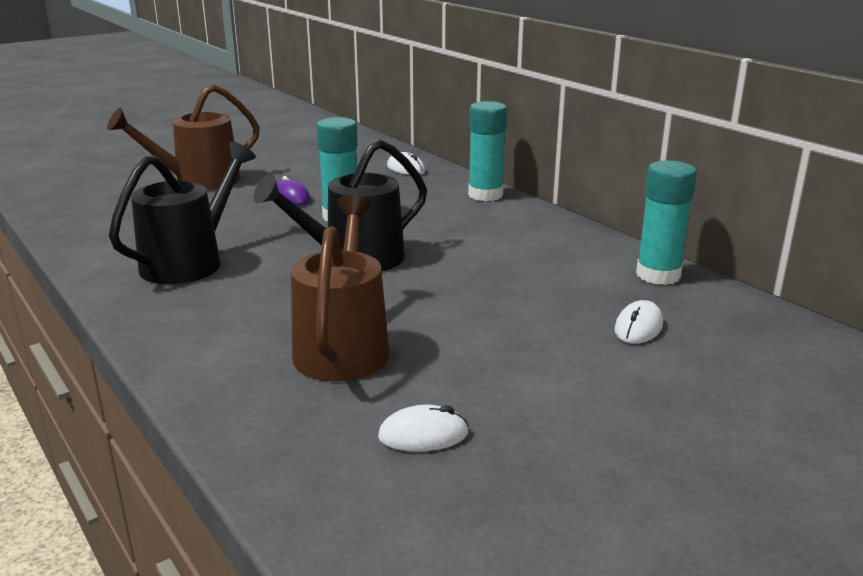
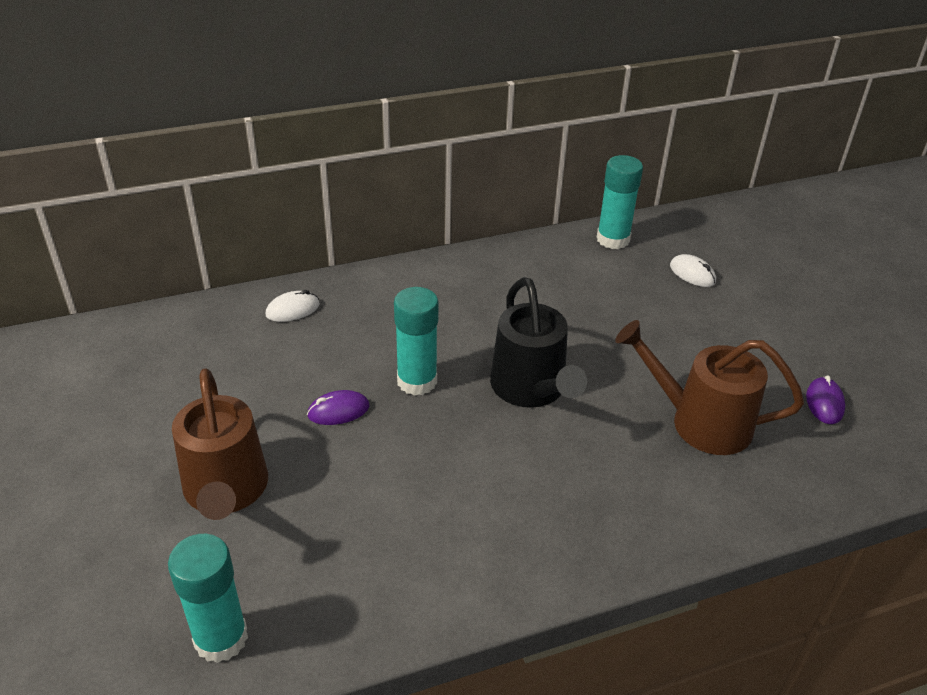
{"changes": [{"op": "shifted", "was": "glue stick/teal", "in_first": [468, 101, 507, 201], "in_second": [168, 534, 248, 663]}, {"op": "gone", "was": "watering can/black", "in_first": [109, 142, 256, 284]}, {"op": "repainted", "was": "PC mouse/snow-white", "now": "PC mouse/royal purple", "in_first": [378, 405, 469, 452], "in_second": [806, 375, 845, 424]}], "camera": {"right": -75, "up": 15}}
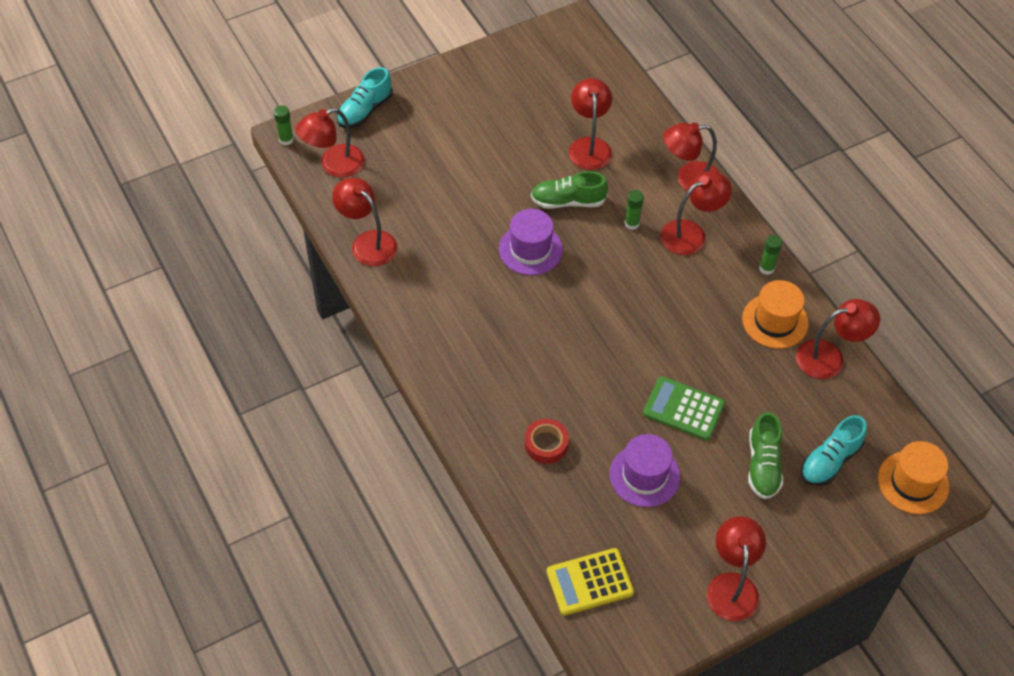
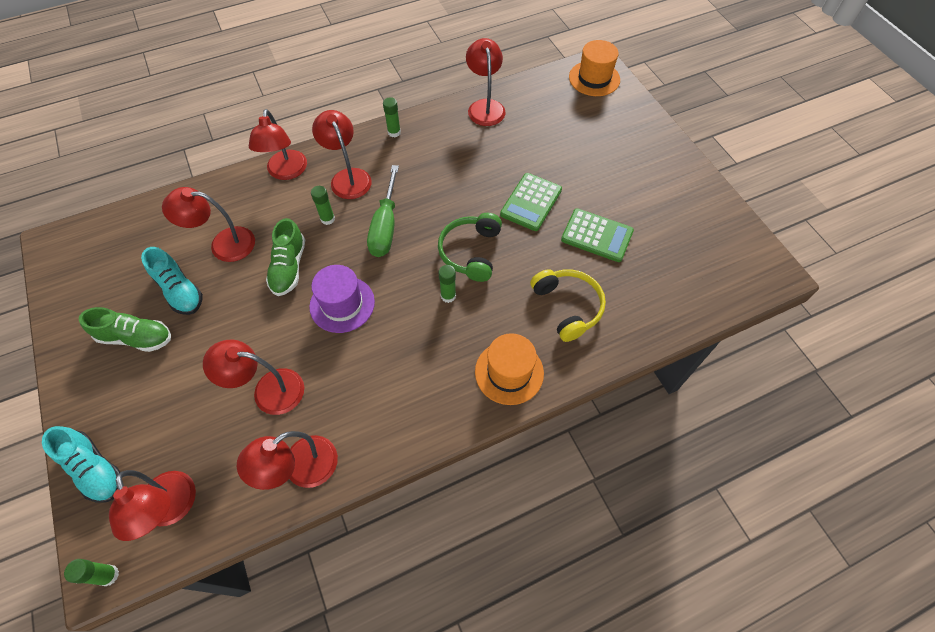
{"changes": [{"op": "shifted", "was": "tall hat/orange", "in_first": [742, 280, 809, 349], "in_second": [475, 333, 544, 405]}, {"op": "shifted", "was": "shoe/leaf-green", "in_first": [748, 412, 783, 499], "in_second": [79, 307, 171, 352]}, {"op": "shifted", "was": "shoe/teal", "in_first": [801, 415, 867, 486], "in_second": [141, 247, 203, 315]}, {"op": "swapped", "was": "tape/red", "now": "over-ear headphones/yellow", "in_first": [525, 419, 569, 464], "in_second": [530, 269, 606, 342]}, {"op": "swapped", "was": "tall hat/royal purple", "now": "calculator/leaf-green", "in_first": [610, 434, 680, 507], "in_second": [561, 208, 634, 262]}, {"op": "shifted", "was": "reading lamp/red", "in_first": [706, 516, 766, 621], "in_second": [203, 340, 304, 415]}, {"op": "gone", "was": "calculator/yellow", "in_first": [546, 548, 634, 616]}, {"op": "new", "now": "screwdriver/leaf-green", "in_second": [367, 165, 399, 257]}, {"op": "new", "now": "over-ear headphones/leaf-green", "in_second": [438, 213, 502, 282]}, {"op": "new", "now": "glue stick/leaf-green", "in_second": [438, 265, 456, 303]}], "camera": {"right": -85, "up": 5}}
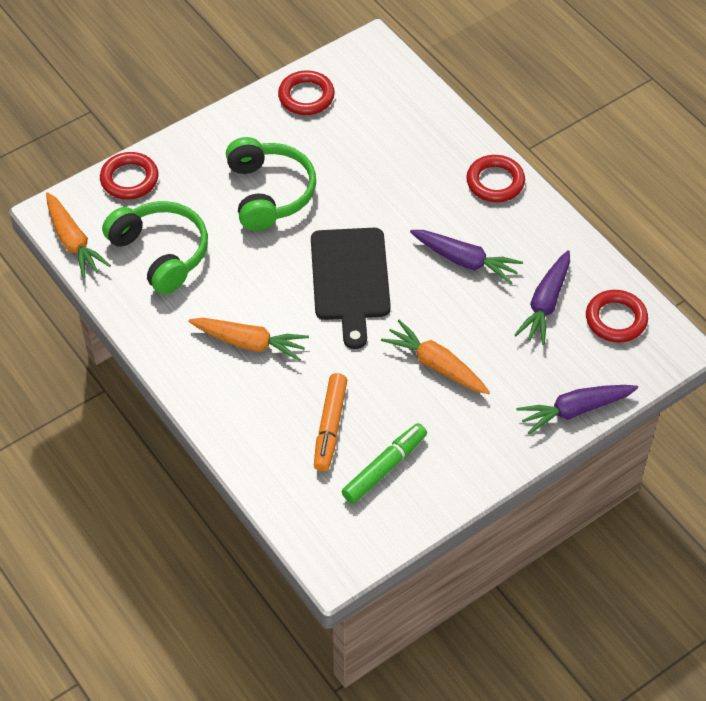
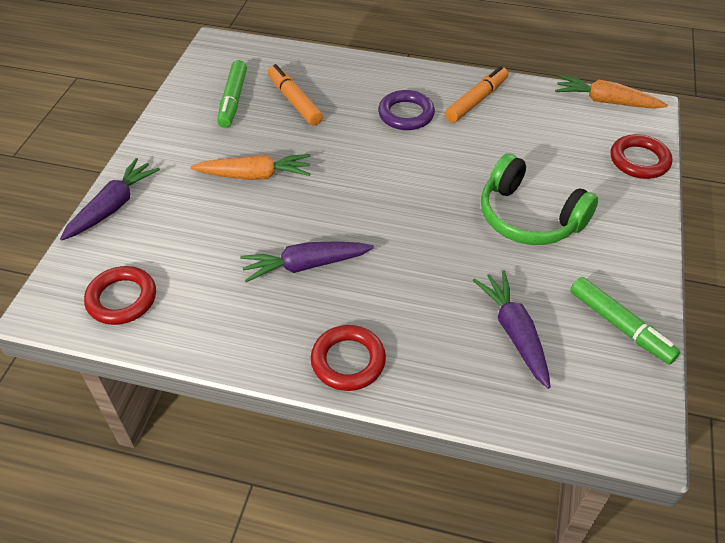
{"changes": [{"op": "swapped", "was": "torus/red", "now": "felt pen/leaf-green", "in_first": [278, 70, 335, 115], "in_second": [570, 277, 680, 365]}, {"op": "gone", "was": "over-ear headphones/leaf-green", "in_first": [102, 201, 208, 294]}, {"op": "gone", "was": "cutting board/black", "in_first": [311, 228, 391, 349]}, {"op": "shifted", "was": "carrot/royal purple", "in_first": [514, 250, 570, 345], "in_second": [473, 271, 551, 389]}, {"op": "swapped", "was": "carrot/orange", "now": "torus/royal purple", "in_first": [188, 318, 309, 361], "in_second": [378, 90, 435, 130]}, {"op": "new", "now": "felt pen/orange", "in_second": [445, 66, 508, 123]}], "camera": {"right": 140, "up": -5}}
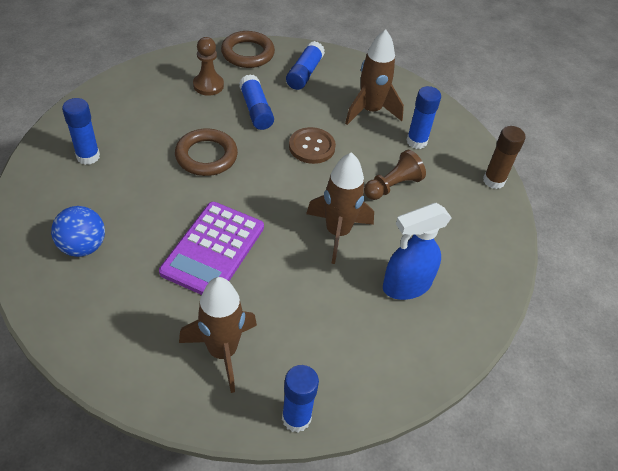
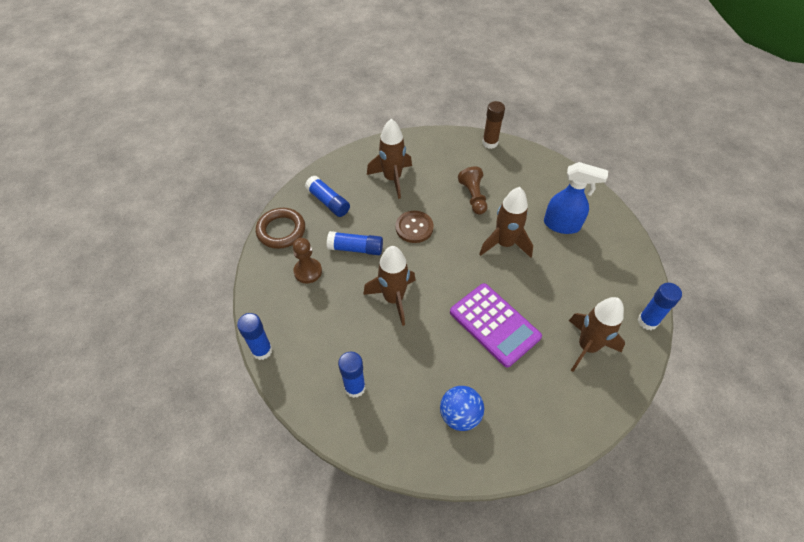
{"changes": [{"op": "shifted", "was": "glue stick/blue", "in_first": [407, 86, 441, 149], "in_second": [237, 313, 272, 360]}, {"op": "swapped", "was": "torus/dark brown", "now": "rocket/dark brown", "in_first": [175, 129, 238, 176], "in_second": [363, 246, 416, 326]}, {"op": "rotated", "was": "spray bottle/blue", "in_first": [383, 203, 452, 300], "in_second": [544, 162, 608, 234], "clockwise": -75}], "camera": {"right": -60, "up": 5}}
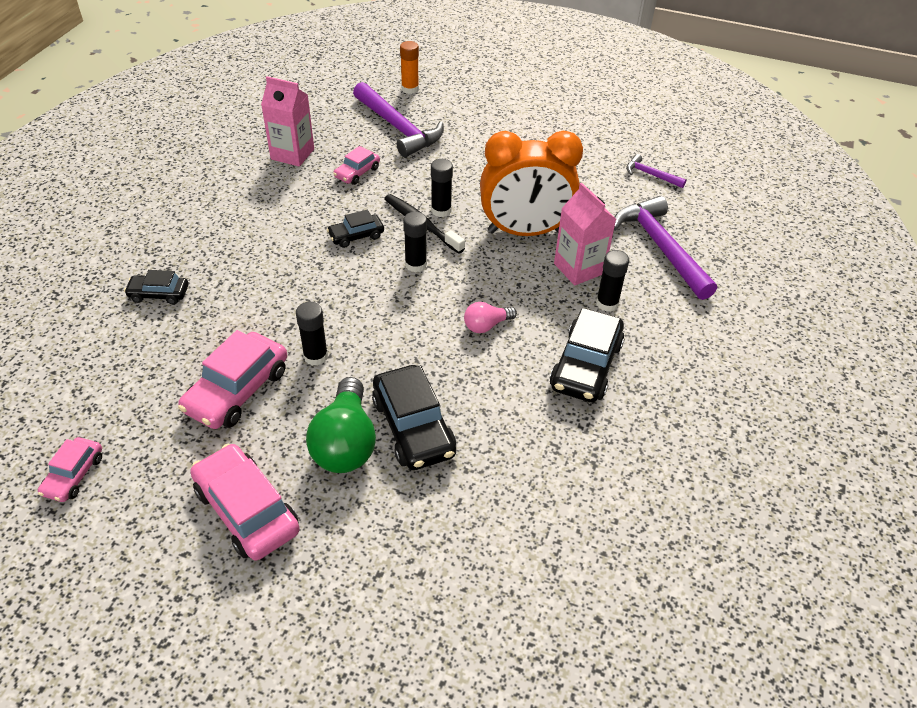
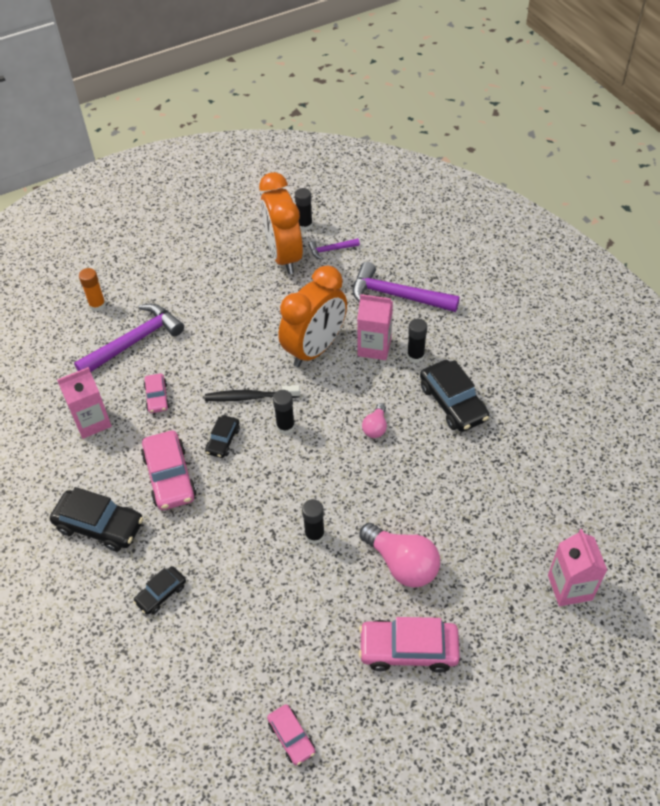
{"changes": [{"op": "rotated", "was": "claw hammer/royal purple", "in_first": [353, 82, 444, 157], "in_second": [74, 304, 184, 372], "clockwise": -45}, {"op": "shifted", "was": "glue stick/black", "in_first": [431, 159, 453, 217], "in_second": [295, 188, 313, 231]}, {"op": "shifted", "was": "automobile/pink", "in_first": [178, 330, 287, 429], "in_second": [141, 431, 196, 510]}, {"op": "shifted", "was": "automobile/black", "in_first": [372, 365, 456, 470], "in_second": [50, 487, 143, 551]}, {"op": "repainted", "was": "lightbulb/leaf-green", "now": "lightbulb/pink", "in_first": [306, 377, 376, 473], "in_second": [359, 523, 440, 588]}, {"op": "new", "now": "bedside clock/orange", "in_second": [259, 172, 303, 274]}, {"op": "new", "now": "juice carton/pink", "in_second": [548, 529, 607, 606]}], "camera": {"right": -45, "up": 5}}
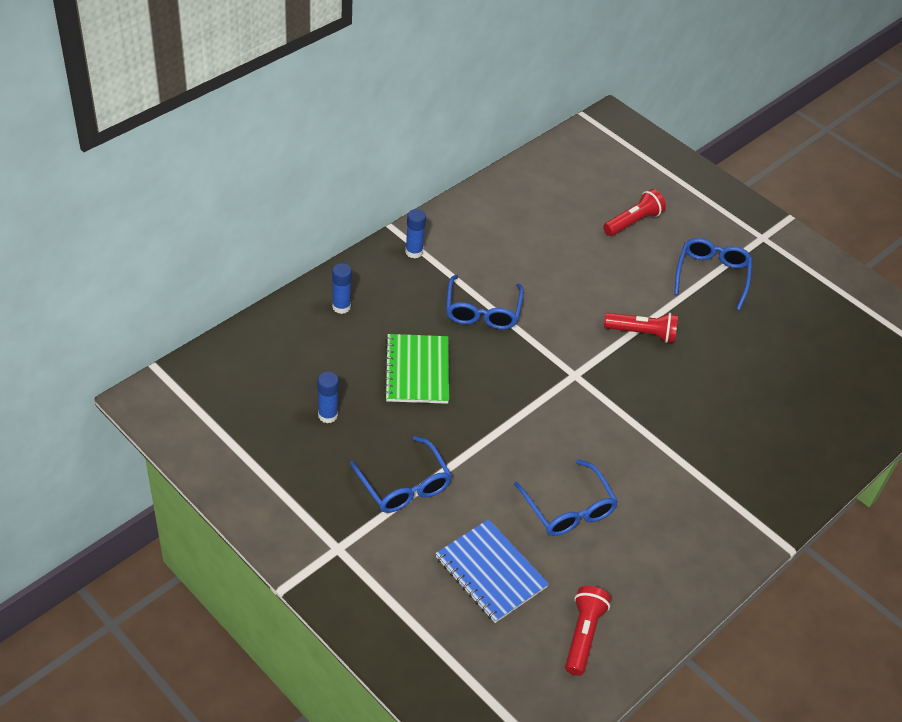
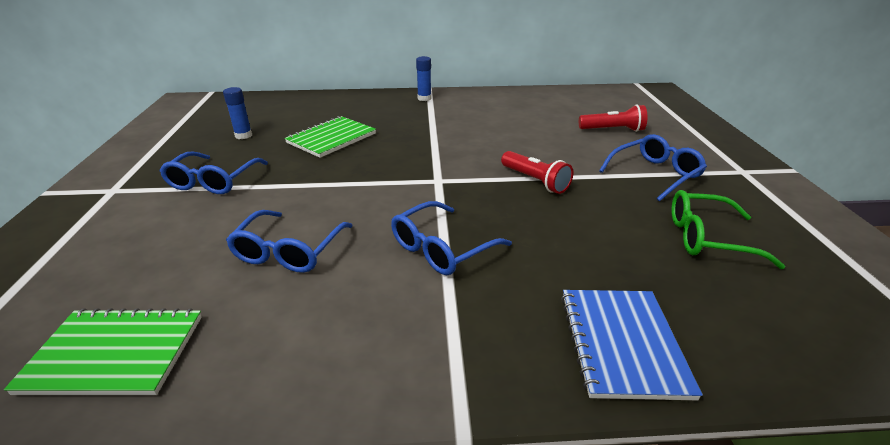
{"changes": [{"op": "gone", "was": "glue stick/blue", "in_first": [332, 263, 352, 314]}, {"op": "shifted", "was": "eyeglasses/blue", "in_first": [446, 275, 524, 330], "in_second": [391, 201, 512, 275]}, {"op": "shifted", "was": "notepad/blue", "in_first": [435, 519, 549, 623], "in_second": [561, 290, 703, 400]}, {"op": "swapped", "was": "flashlight/red", "now": "notepad/leaf-green", "in_first": [565, 586, 611, 676], "in_second": [4, 308, 202, 395]}, {"op": "new", "now": "eyeglasses/leaf-green", "in_second": [672, 190, 785, 269]}], "camera": {"right": 45, "up": -15}}
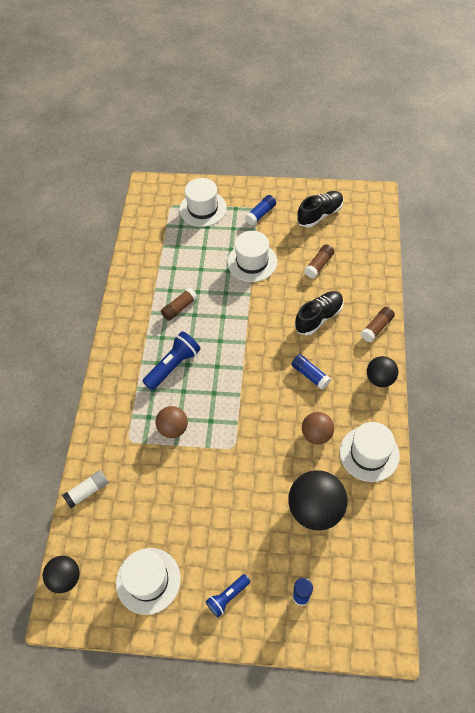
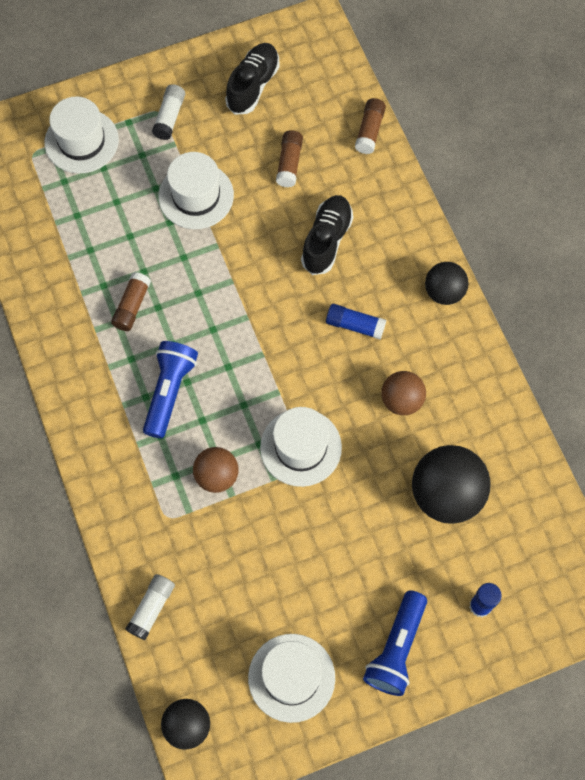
{"changes": [{"op": "repainted", "was": "glue stick/blue", "now": "glue stick/snow-white", "in_first": [245, 195, 276, 226], "in_second": [152, 84, 185, 140]}, {"op": "shifted", "was": "glue stick/dark brown", "in_first": [361, 307, 395, 342], "in_second": [355, 98, 386, 154]}, {"op": "shifted", "was": "tall hat/snow-white", "in_first": [340, 422, 400, 482], "in_second": [260, 407, 342, 487]}, {"op": "scaled", "was": "flashlight/blue", "in_first": [206, 574, 250, 617], "in_second": [363, 590, 427, 696], "ratio": 1.63}], "camera": {"right": -30, "up": 10}}
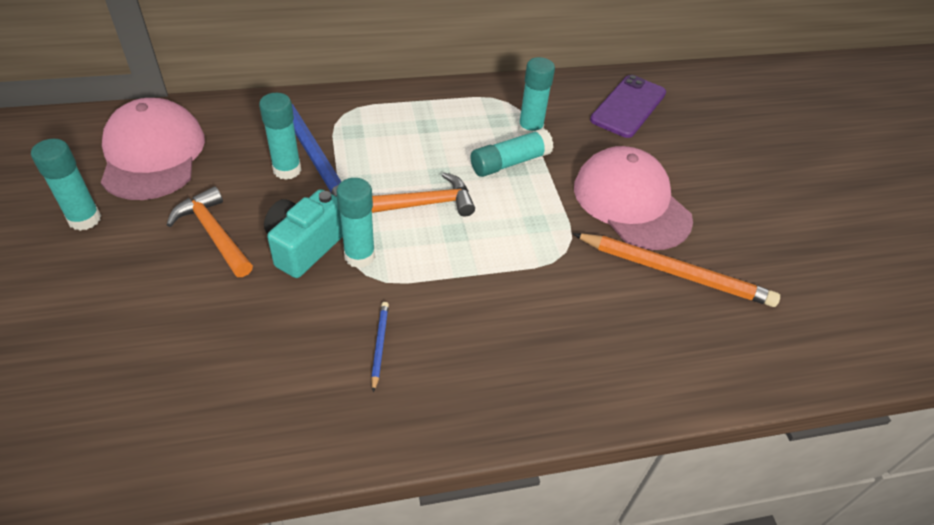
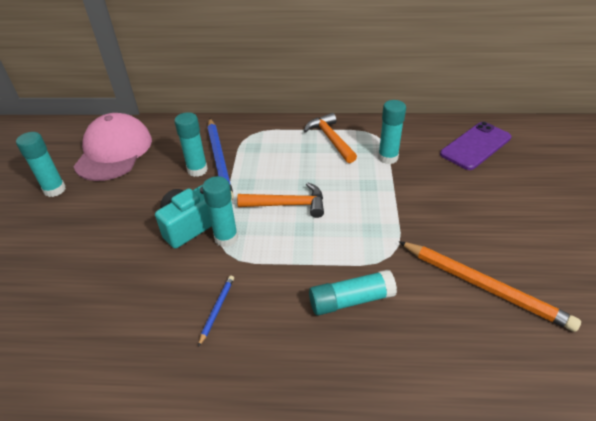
{"changes": [{"op": "shifted", "was": "glue stick/teal", "in_first": [471, 128, 554, 177], "in_second": [309, 270, 397, 316]}, {"op": "gone", "was": "peaked cap/pink", "in_first": [574, 146, 693, 250]}, {"op": "shifted", "was": "claw hammer/orange", "in_first": [167, 186, 253, 277], "in_second": [304, 113, 357, 163]}], "camera": {"right": 20, "up": -5}}
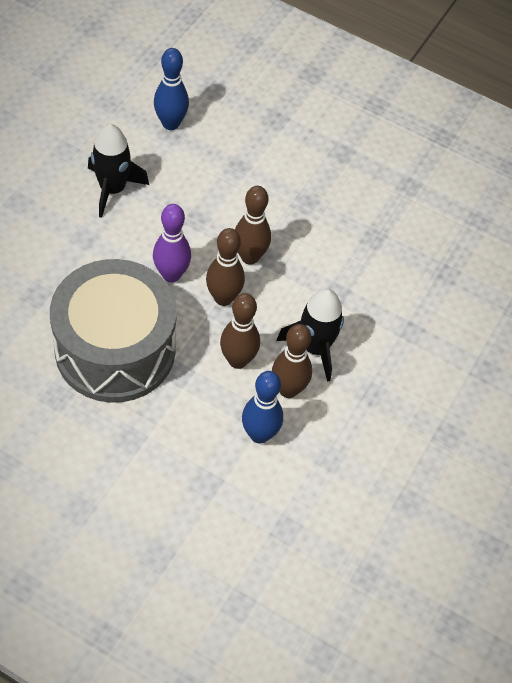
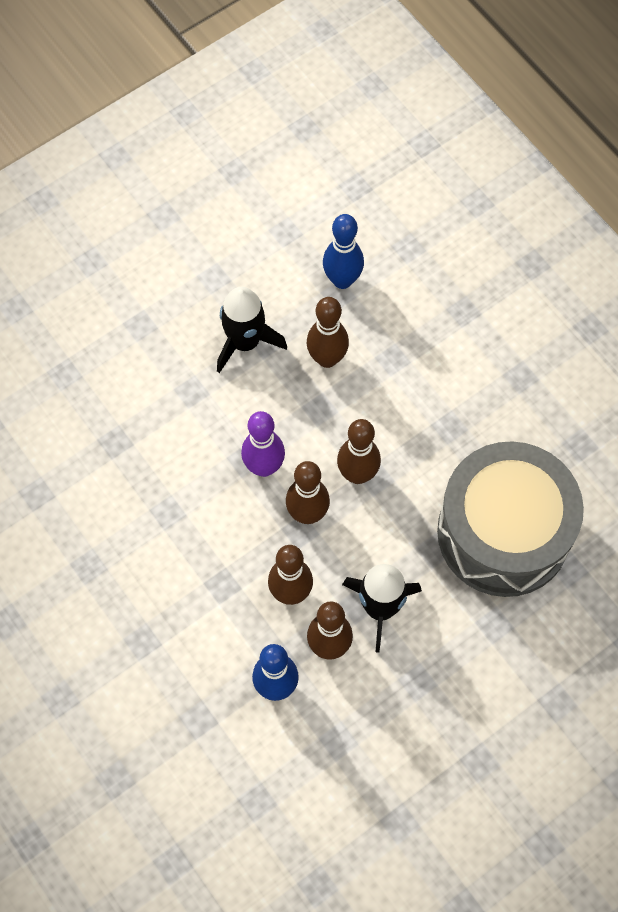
{"changes": [{"op": "shifted", "was": "drum/grey", "in_first": [50, 259, 177, 403], "in_second": [437, 441, 584, 597]}, {"op": "new", "now": "bowling pin/dark brown", "in_second": [307, 297, 349, 368]}], "camera": {"right": 30, "up": 10}}
